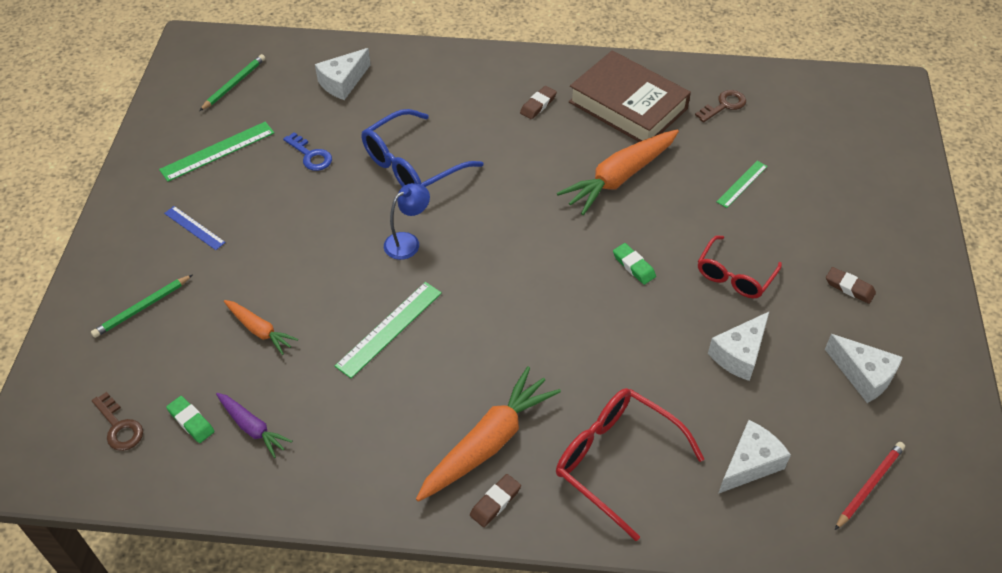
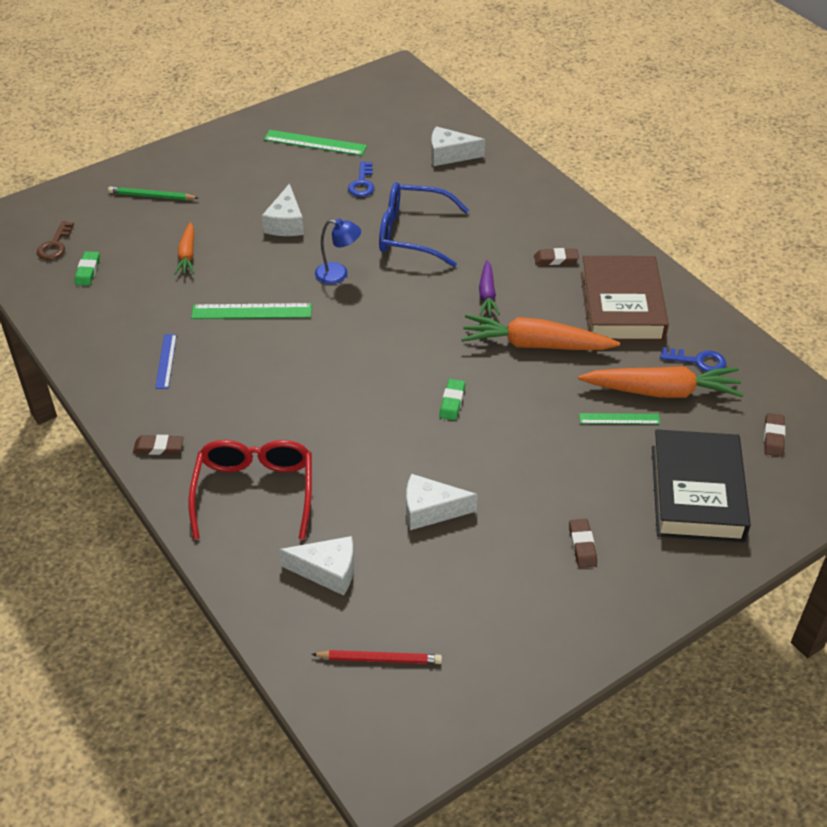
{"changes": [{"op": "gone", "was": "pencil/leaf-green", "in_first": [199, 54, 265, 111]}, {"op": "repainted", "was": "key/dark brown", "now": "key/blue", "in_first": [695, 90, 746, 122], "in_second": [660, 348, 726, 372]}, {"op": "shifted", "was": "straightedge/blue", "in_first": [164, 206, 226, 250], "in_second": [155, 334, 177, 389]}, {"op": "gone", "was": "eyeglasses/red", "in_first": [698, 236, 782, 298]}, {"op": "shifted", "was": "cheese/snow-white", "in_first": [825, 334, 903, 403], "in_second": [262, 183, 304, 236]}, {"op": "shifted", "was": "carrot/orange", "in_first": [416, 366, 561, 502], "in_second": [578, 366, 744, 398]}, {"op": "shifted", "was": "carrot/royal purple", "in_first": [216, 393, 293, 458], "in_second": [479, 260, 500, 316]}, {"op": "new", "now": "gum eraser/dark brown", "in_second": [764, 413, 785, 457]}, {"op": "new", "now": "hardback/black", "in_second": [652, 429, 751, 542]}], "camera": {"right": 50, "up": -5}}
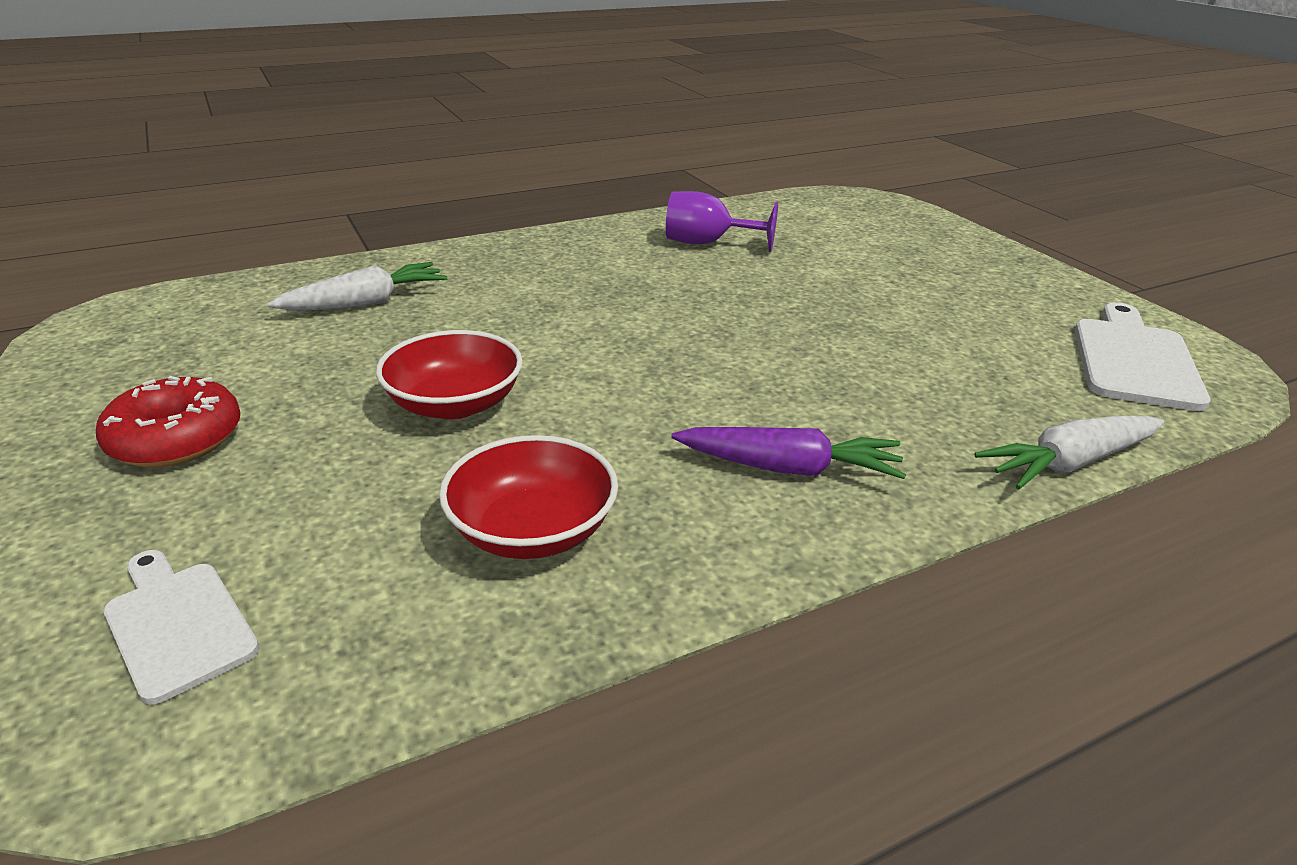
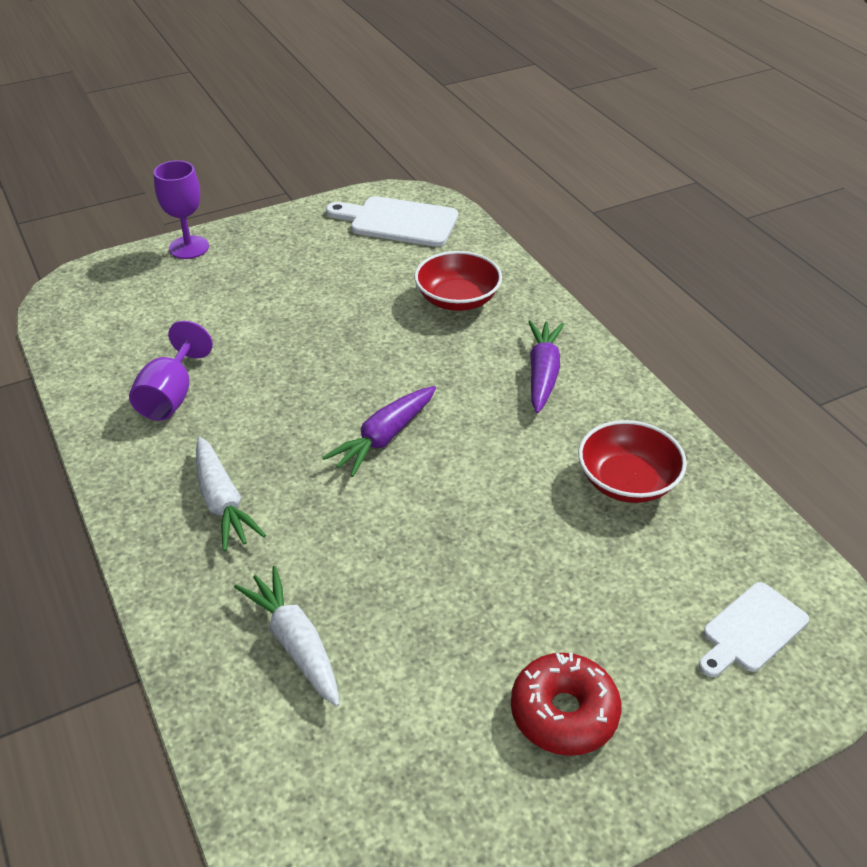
{"changes": [{"op": "shifted", "was": "deep dish/red", "in_first": [376, 330, 523, 419], "in_second": [414, 251, 502, 311]}, {"op": "shifted", "was": "carrot/snow-white", "in_first": [974, 416, 1164, 489], "in_second": [196, 437, 266, 551]}, {"op": "new", "now": "chalice/royal purple", "in_second": [154, 160, 209, 259]}, {"op": "new", "now": "carrot/royal purple", "in_second": [322, 386, 436, 477]}], "camera": {"right": -90, "up": 10}}
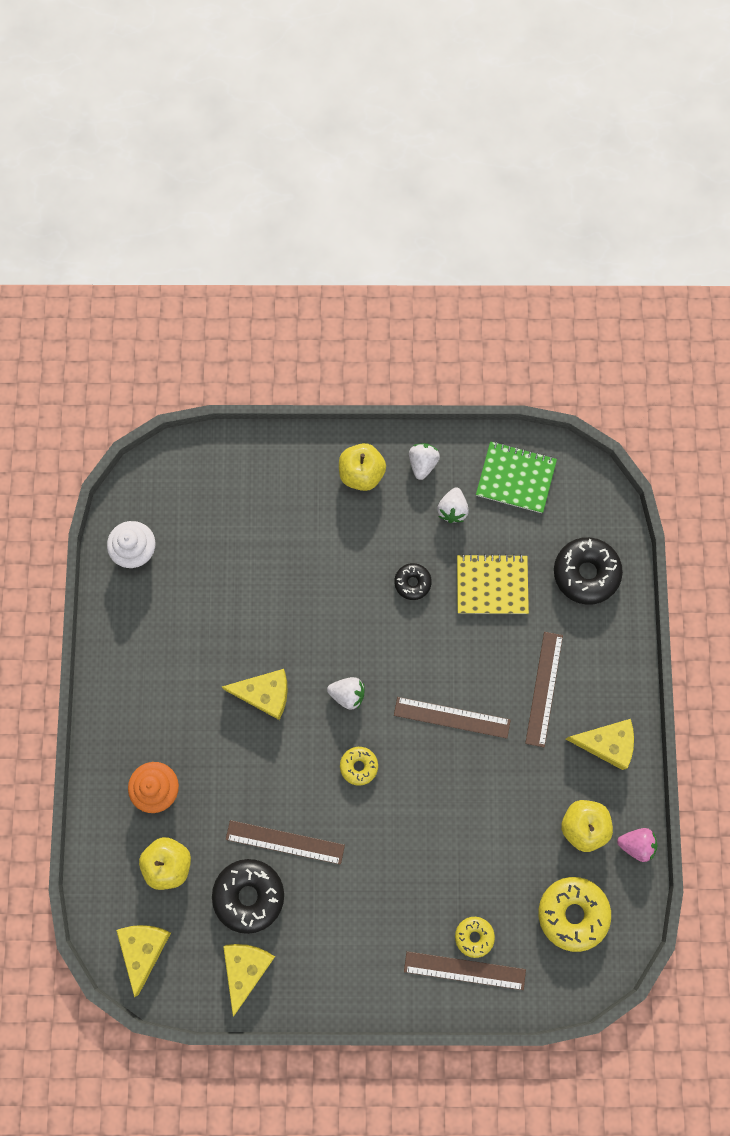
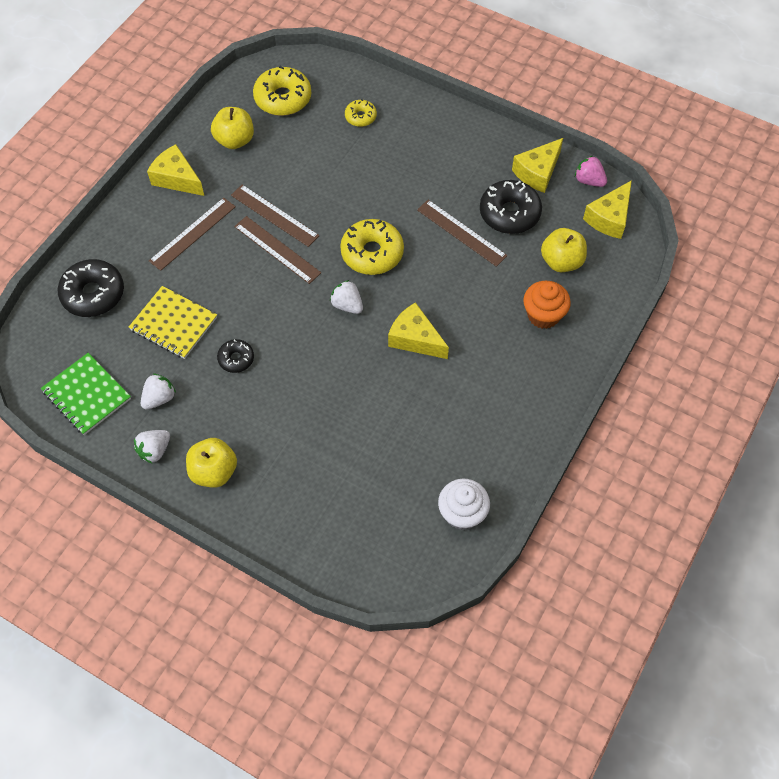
{"changes": [{"op": "scaled", "was": "doughnut/yellow", "in_first": [340, 747, 378, 786], "in_second": [340, 219, 404, 275], "ratio": 1.82}, {"op": "shifted", "was": "berry/pink", "in_first": [617, 828, 658, 862], "in_second": [575, 156, 607, 187]}, {"op": "shifted", "was": "straightedge/dark brown", "in_first": [404, 951, 526, 990], "in_second": [231, 185, 319, 247]}], "camera": {"right": -150, "up": -15}}
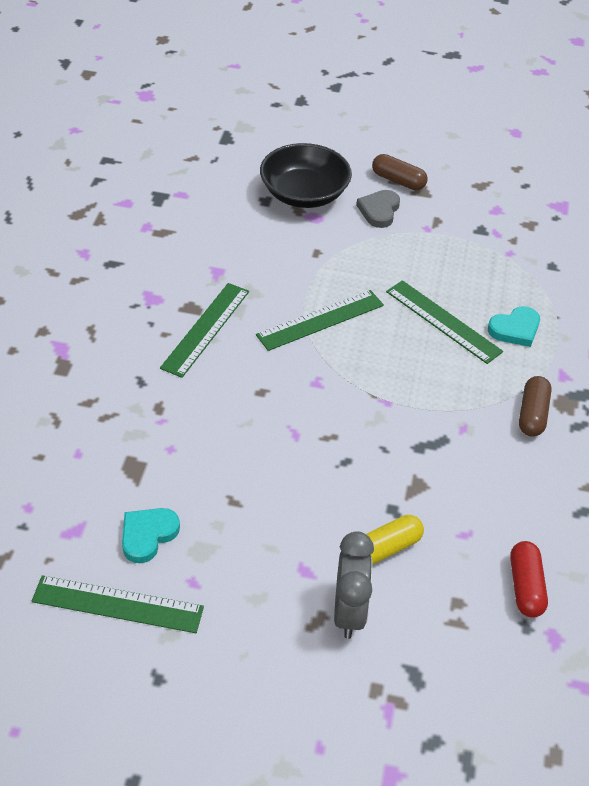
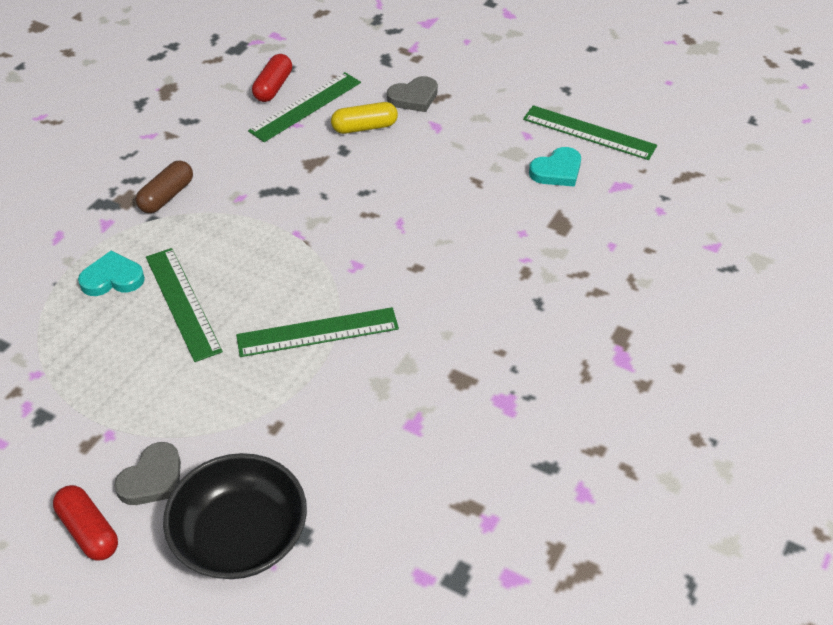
{"changes": [{"op": "repainted", "was": "pill/dark brown", "now": "pill/red", "in_first": [372, 154, 428, 190], "in_second": [53, 485, 118, 561]}, {"op": "shifted", "was": "straightedge/leaf-green", "in_first": [160, 283, 249, 378], "in_second": [248, 72, 361, 142]}, {"op": "swapped", "was": "bedside clock/grey", "now": "heart/grey", "in_first": [334, 531, 374, 639], "in_second": [387, 76, 438, 112]}], "camera": {"right": -160, "up": 0}}
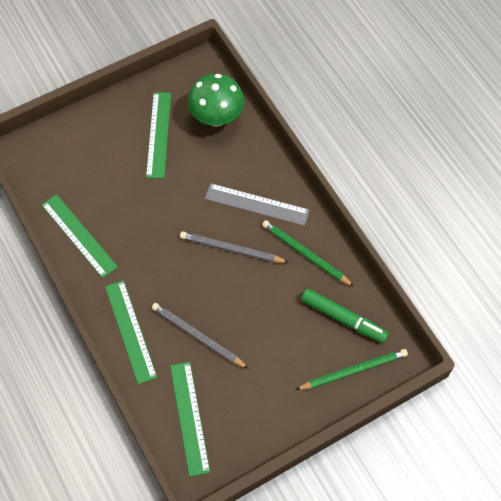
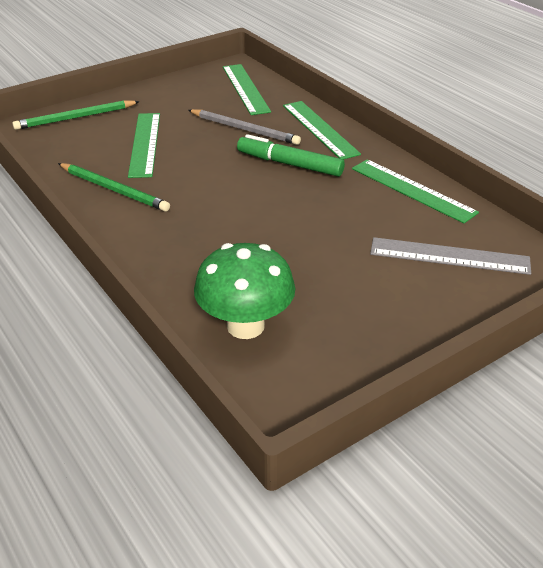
{"changes": [{"op": "shifted", "was": "straightedge/leaf-green", "in_first": [146, 92, 171, 179], "in_second": [128, 113, 160, 178]}, {"op": "shifted", "was": "straightedge/grey", "in_first": [205, 183, 310, 226], "in_second": [370, 237, 531, 275]}, {"op": "gone", "was": "pencil/grey", "in_first": [180, 231, 289, 263]}, {"op": "shifted", "was": "felt pen/leaf-green", "in_first": [301, 288, 389, 343], "in_second": [237, 134, 345, 177]}], "camera": {"right": 175, "up": -25}}
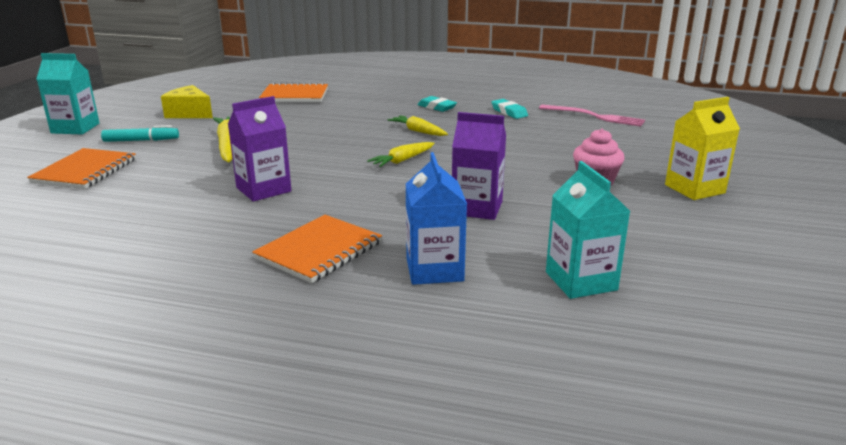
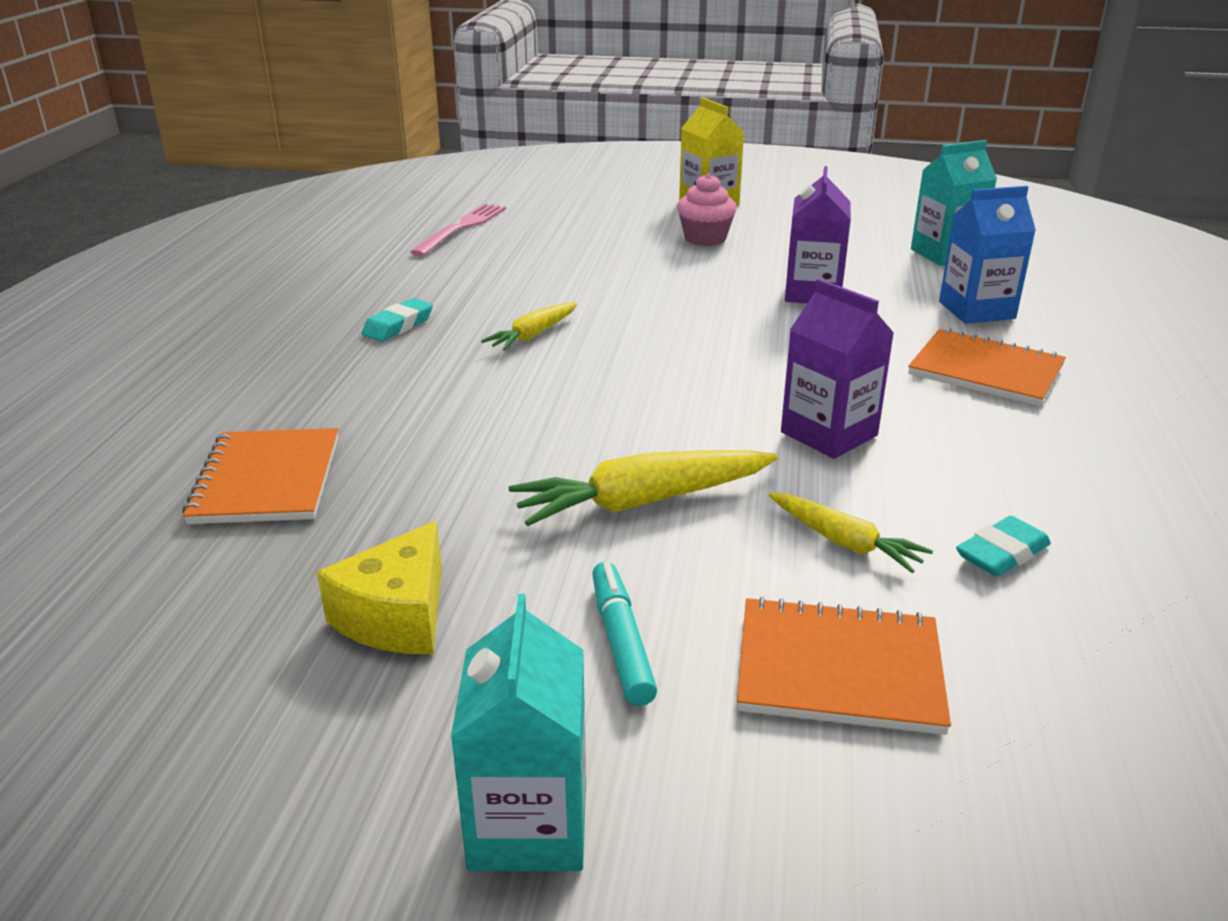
{"changes": [{"op": "shifted", "was": "gum eraser/teal", "in_first": [491, 99, 528, 119], "in_second": [956, 516, 1051, 577]}, {"op": "shifted", "was": "carrot/yellow", "in_first": [367, 142, 435, 167], "in_second": [769, 493, 933, 573]}], "camera": {"right": -95, "up": 5}}
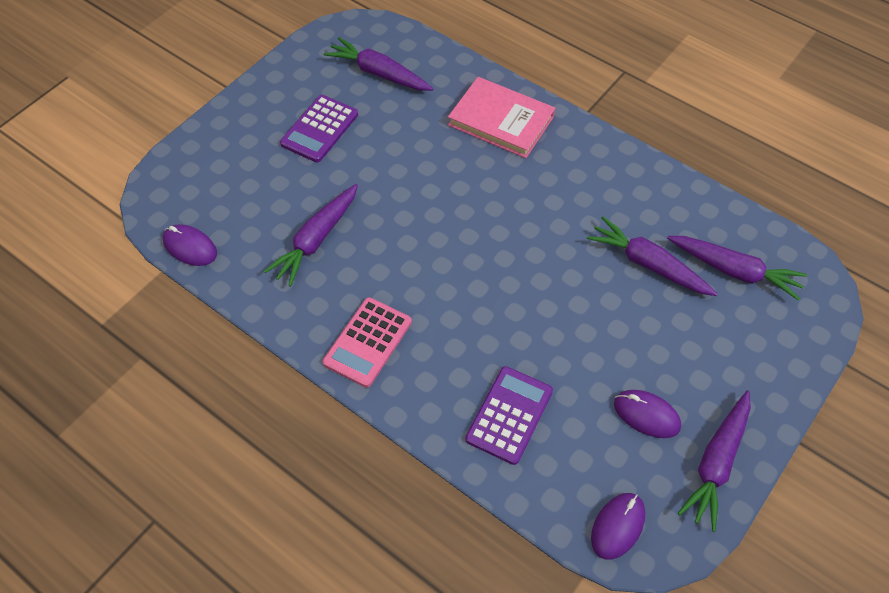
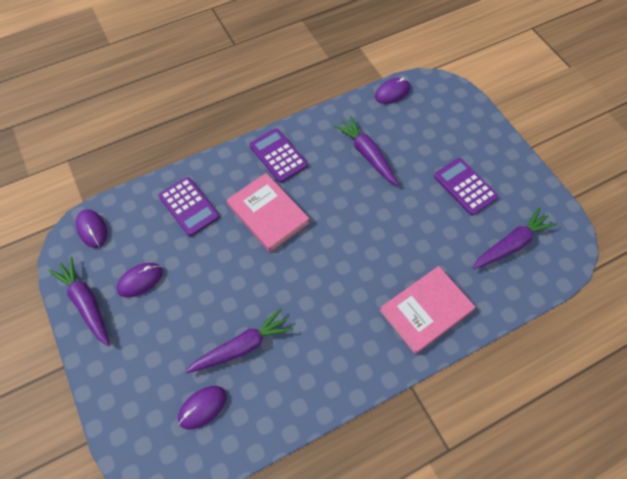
{"changes": [{"op": "swapped", "was": "carrot/royal purple", "now": "PC mouse/royal purple", "in_first": [667, 236, 807, 301], "in_second": [178, 386, 226, 429]}, {"op": "repainted", "was": "calculator/pink", "now": "calculator/royal purple", "in_first": [323, 297, 412, 388], "in_second": [249, 128, 308, 183]}, {"op": "new", "now": "hardback/pink", "in_second": [227, 173, 309, 252]}], "camera": {"right": 115, "up": 5}}
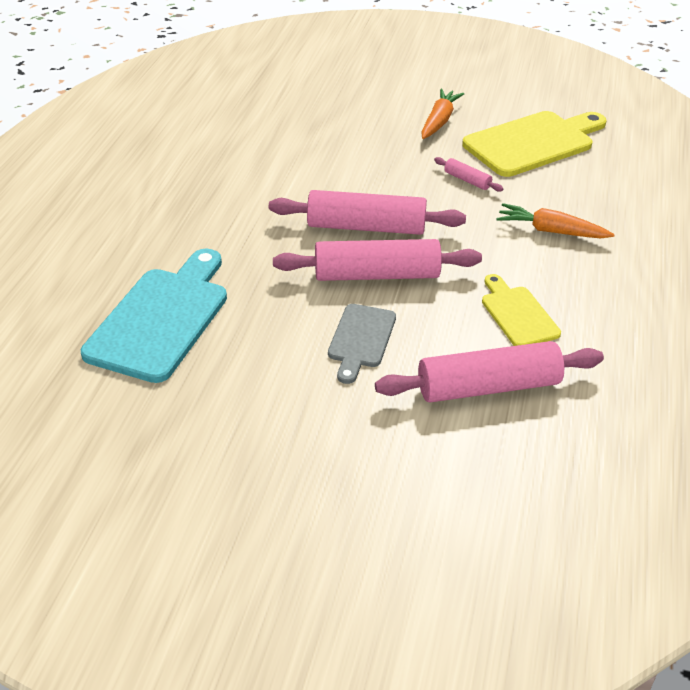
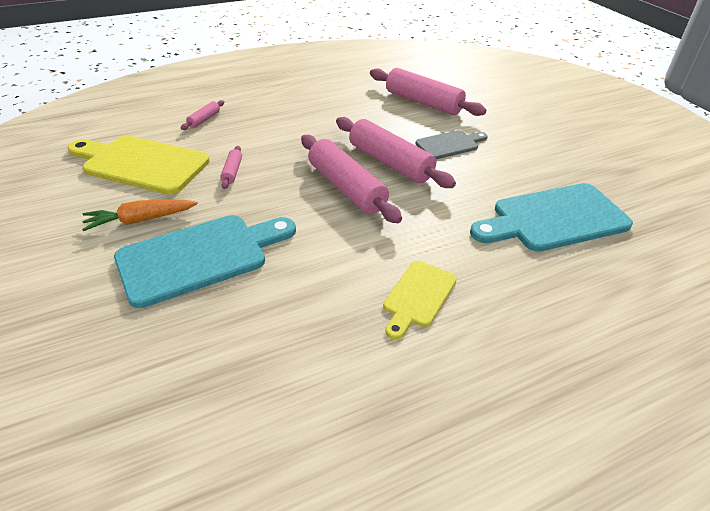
{"changes": [{"op": "gone", "was": "carrot/orange", "in_first": [497, 203, 615, 239]}, {"op": "shifted", "was": "cutting board/yellow", "in_first": [482, 274, 561, 346], "in_second": [383, 261, 457, 340]}, {"op": "new", "now": "pastry roller/pink", "in_second": [181, 100, 224, 130]}, {"op": "new", "now": "cutting board/teal", "in_second": [114, 215, 296, 308]}], "camera": {"right": -130, "up": 0}}
